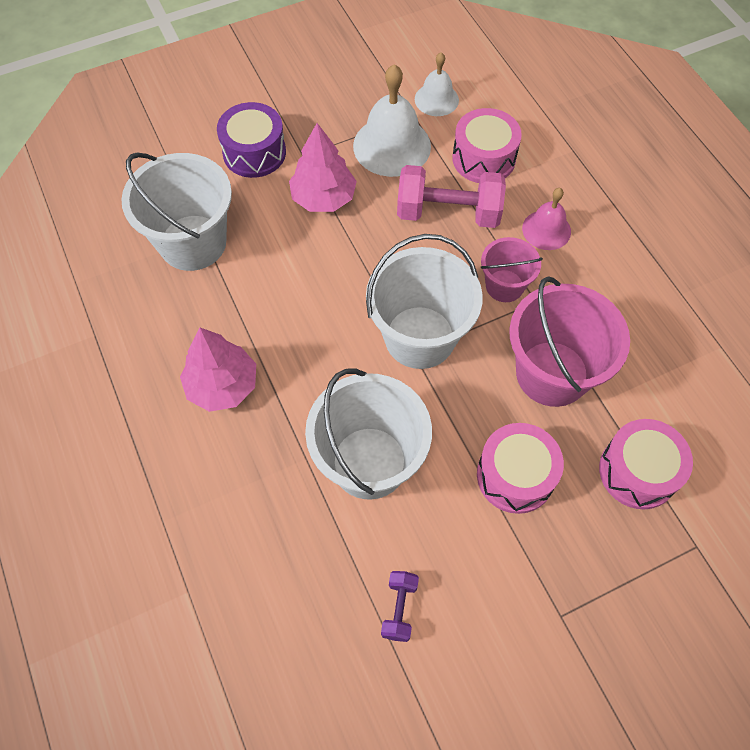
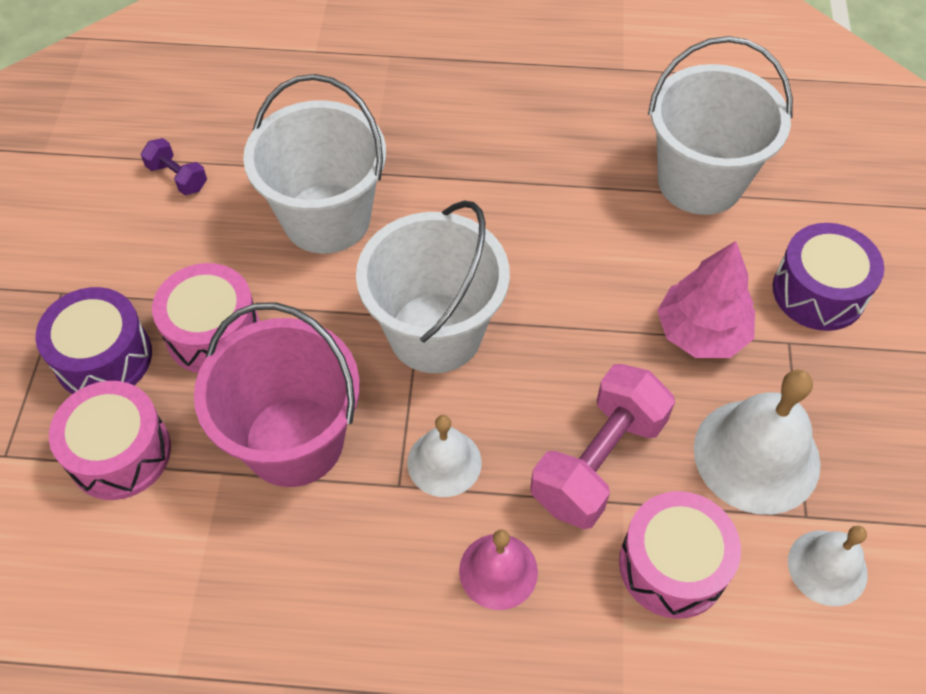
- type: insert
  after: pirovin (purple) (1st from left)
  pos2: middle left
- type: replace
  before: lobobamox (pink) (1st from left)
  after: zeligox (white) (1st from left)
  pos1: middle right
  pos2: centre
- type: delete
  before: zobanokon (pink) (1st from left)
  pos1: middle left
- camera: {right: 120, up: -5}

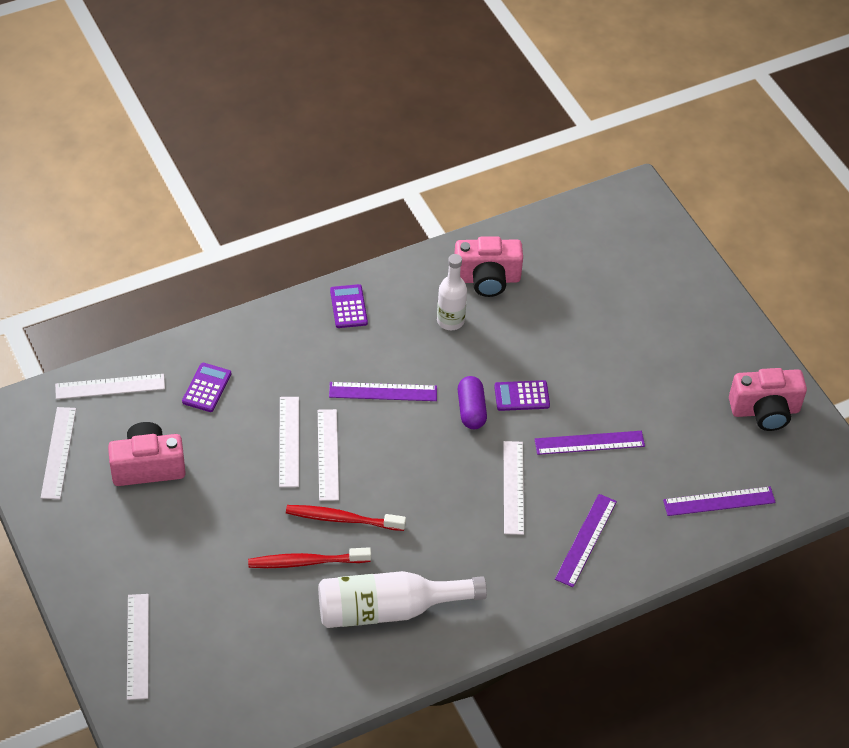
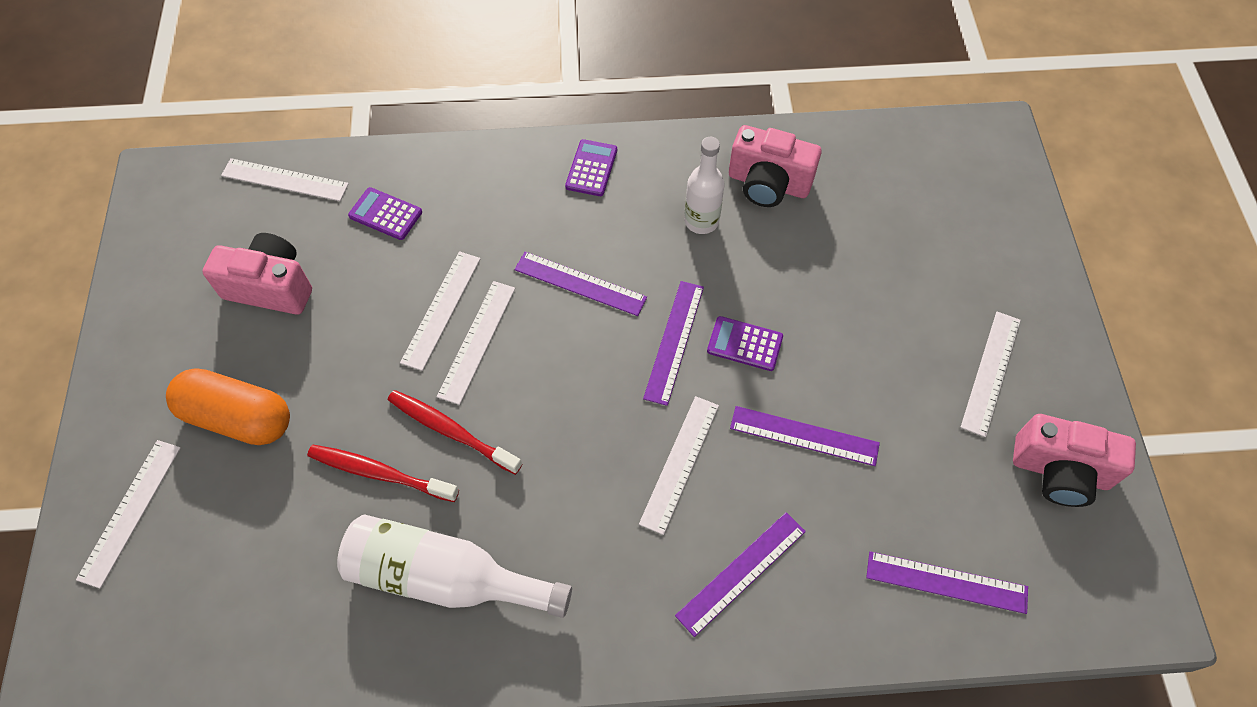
- type: insert
  after: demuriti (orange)
  pos2: middle left
- type: rotate
  before: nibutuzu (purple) (1st from left)
  pos1: middle left
  pos2: top left
  turn: -105
- type: replace
  before: demuriti (purple)
  after: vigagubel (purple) (2nd from left)
  pos1: centre
  pos2: centre
- type: move
  before: vigagubel (white) (1st from left in the first image)
  after: vigagubel (white) (6th from left)
  pos1: middle left
  pos2: middle right
- camera: {right: 25, up: 10}

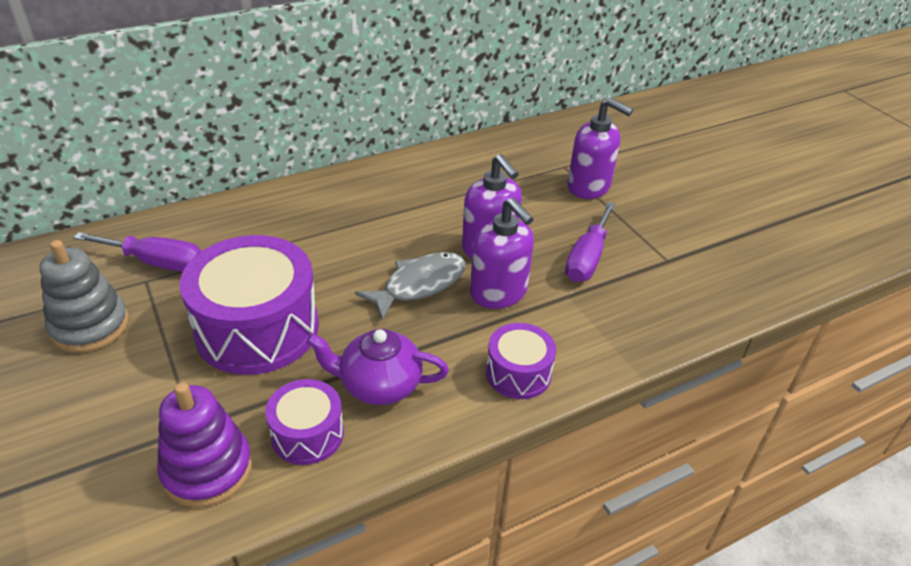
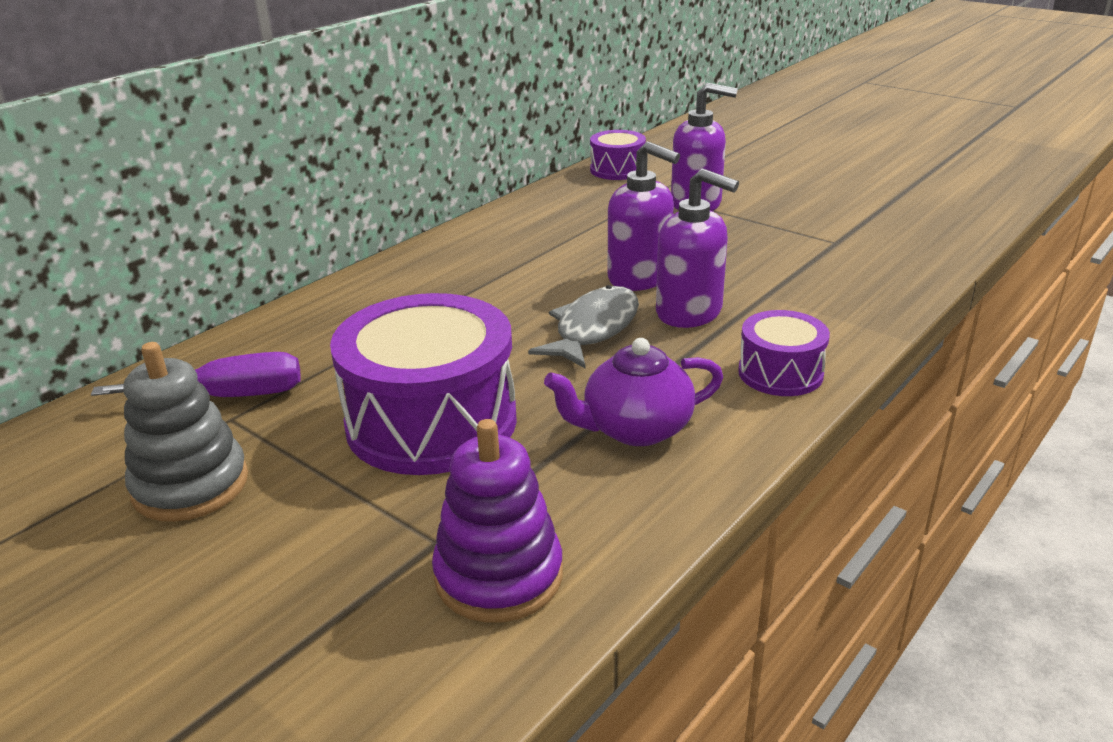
- type: move
  before: pirovin (purple) (2nd from left)
  pos1: bottom centre
  pos2: top centre
- type: delete
  before: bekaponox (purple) (2nd from left)
  pos1: centre
- camera: {right: -20, up: -10}

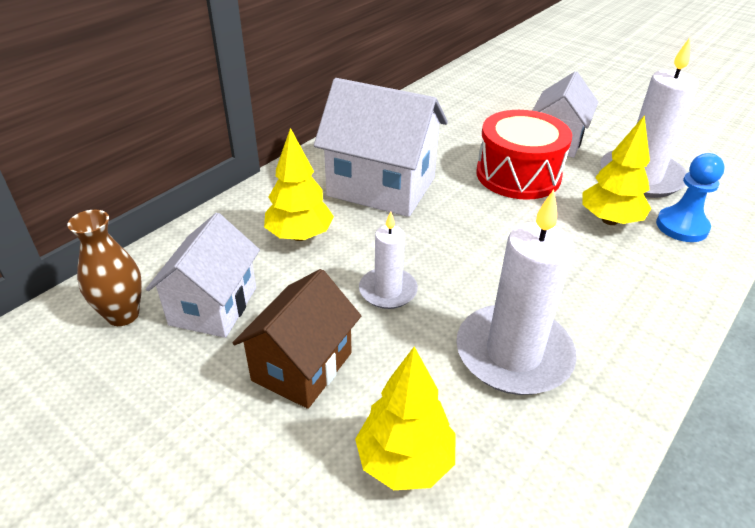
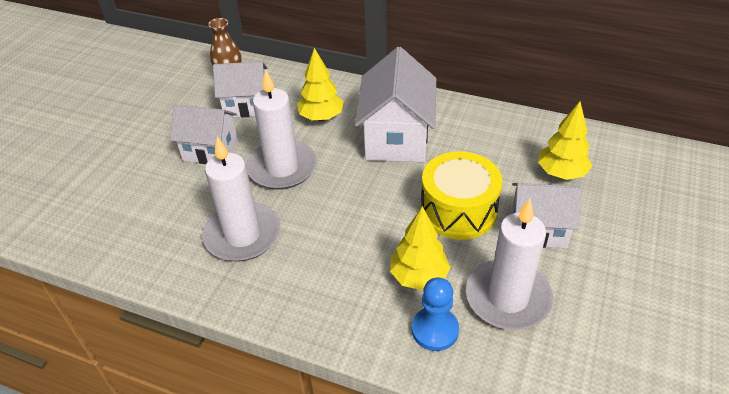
- type: recolor
  before: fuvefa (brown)
  after: fuvefa (white) (1st from left)
  pos1: centre
  pos2: middle left
- type: resize
  before: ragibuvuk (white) (1st from left in the first image)
  pos1: centre
  pos2: top centre
  scale: 1.8
- type: recolor
  before: pirovin (red)
  after: pirovin (yellow)
  pos1: top right
  pos2: centre
- type: move
  before: zobanokon (yellow) (2nd from left in the first image)
  after: zobanokon (yellow) (3rd from left)
  pos1: bottom centre
  pos2: middle right
- camera: {right: 75, up: 5}

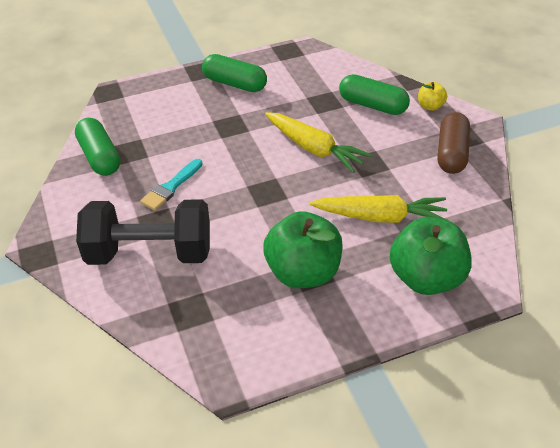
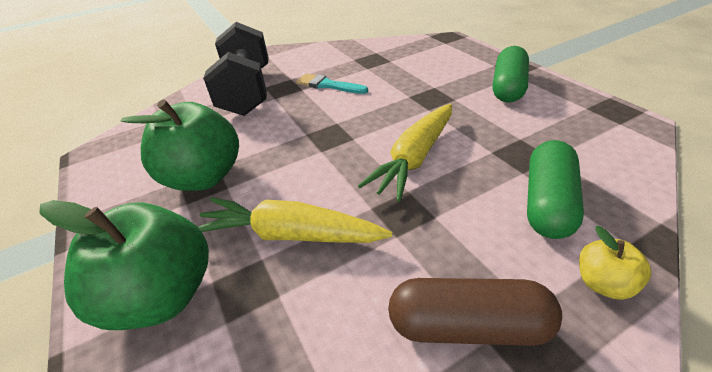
- type: rotate
  before: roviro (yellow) (2nd from left in the first image)
  pos1: middle right
  pos2: centre
  turn: 105
- type: delete
  before: demuriti (green) (1st from left)
  pos1: top left
- camera: {right: 85, up: -5}

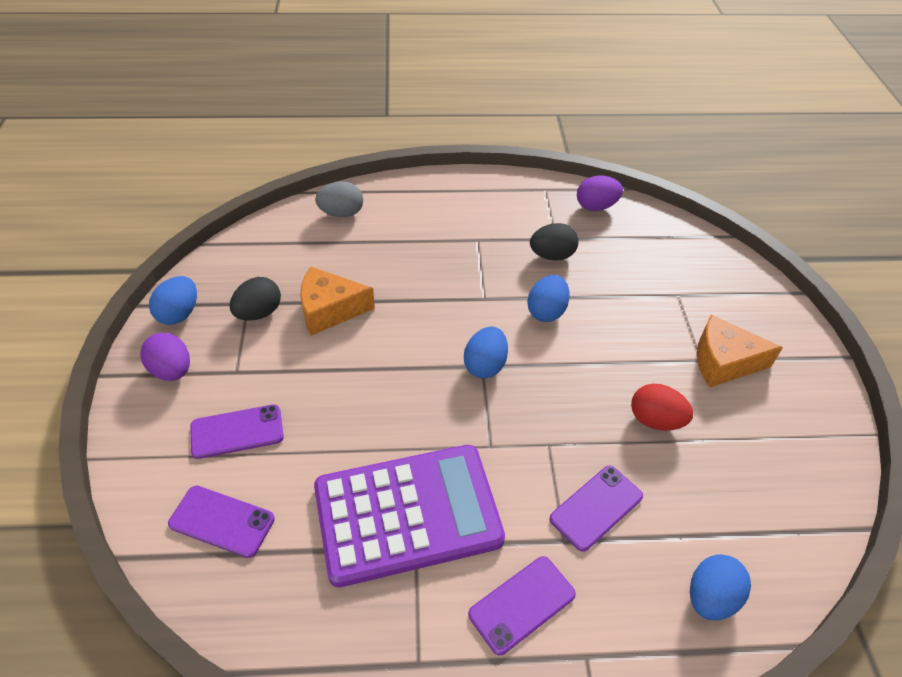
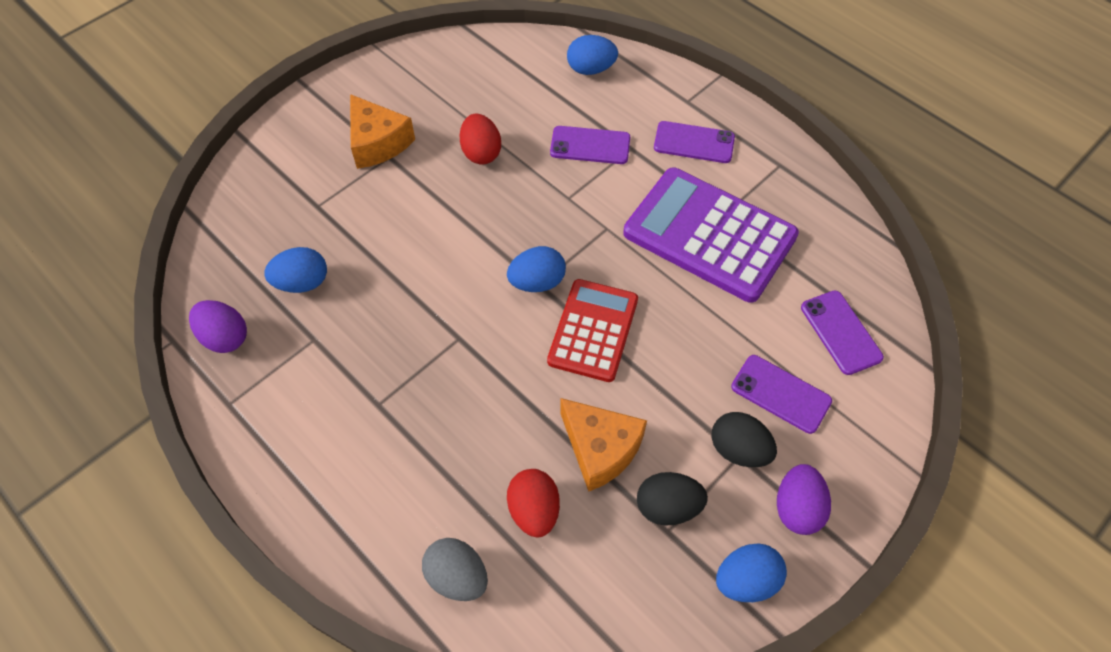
- type: move
  before: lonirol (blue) (3rd from left in the first image)
  after: lonirol (blue) (1st from left)
  pos1: centre
  pos2: middle left
- type: insert
  after: lonirol (red) (2nd from left)
  pos2: bottom centre
- type: insert
  after: nibutuzu (red)
  pos2: centre
- type: move
  before: lonirol (black) (2nd from left)
  pos1: centre
  pos2: bottom right
- camera: {right: -130, up: 10}

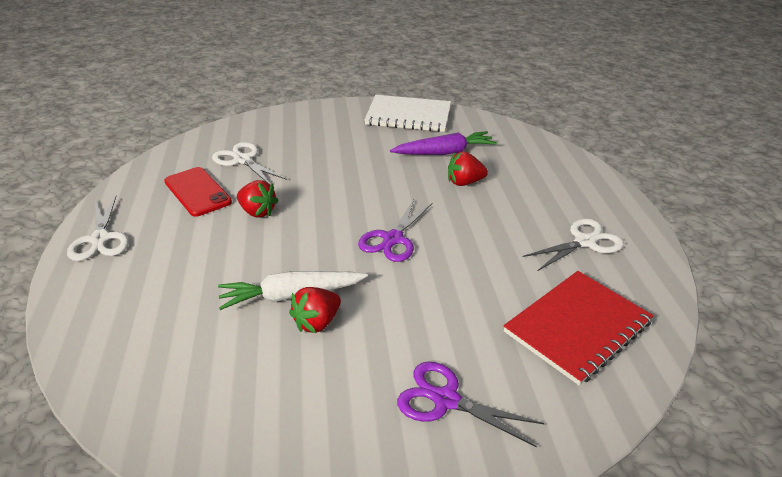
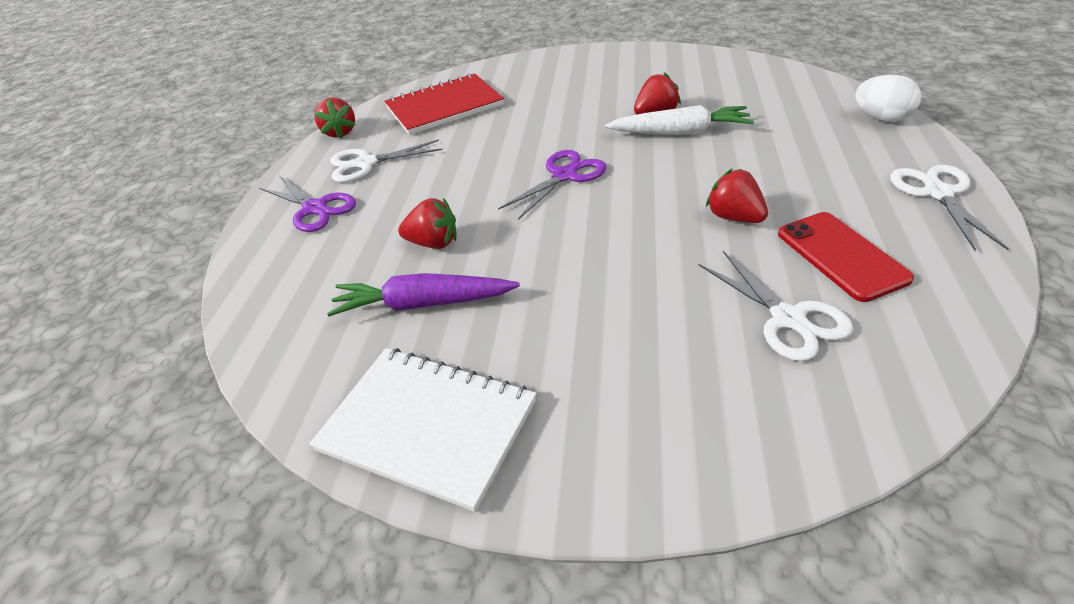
- type: move
  before: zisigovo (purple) (2nd from left in the first image)
  after: zisigovo (purple) (1st from left)
  pos1: bottom centre
  pos2: middle left
- type: insert
  after: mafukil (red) (1st from left)
  pos2: top left
- type: insert
  after: lonirol (white)
  pos2: top right
- camera: {right: -160, up: 5}

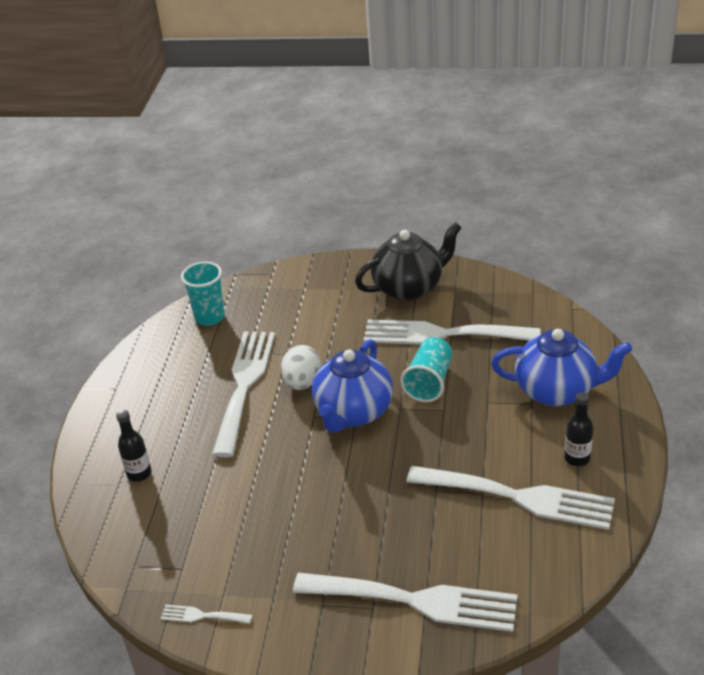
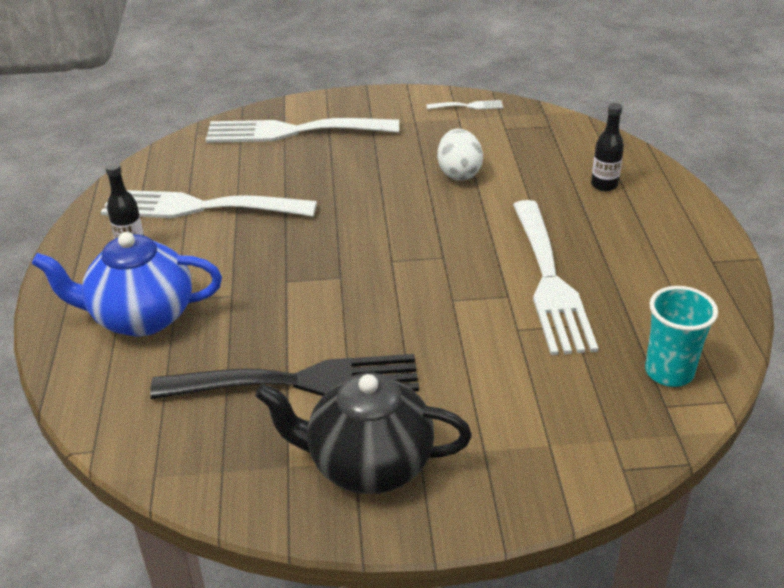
- type: recolor
  before: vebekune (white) (4th from left)
  after: vebekune (black)
  pos1: centre
  pos2: centre
- type: rotate
  before: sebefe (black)
  pos1: centre
  pos2: bottom centre
  turn: 45
- type: move
  before: lonirol (white)
  pos1: centre
  pos2: top centre
- type: delete
  before: sebefe (blue) (1st from left)
  pos1: centre
- type: delete
  before: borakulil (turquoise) (2nd from left)
  pos1: centre
- camera: {right: 165, up: 0}

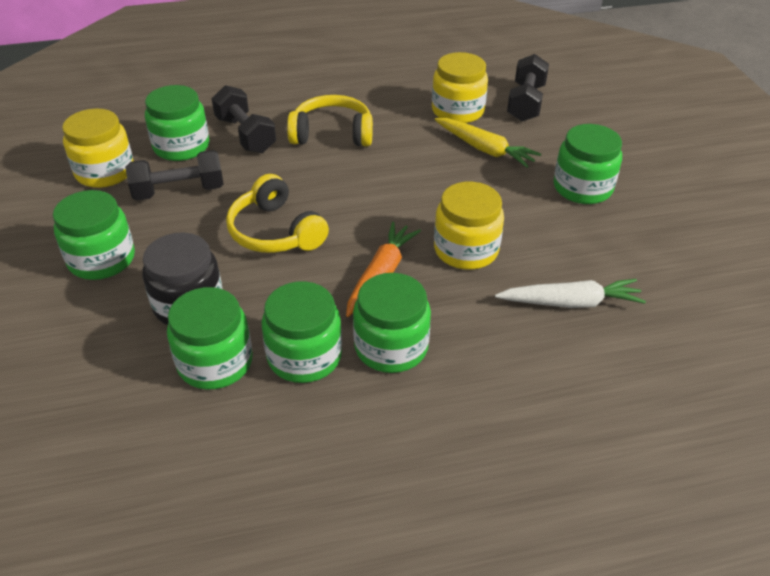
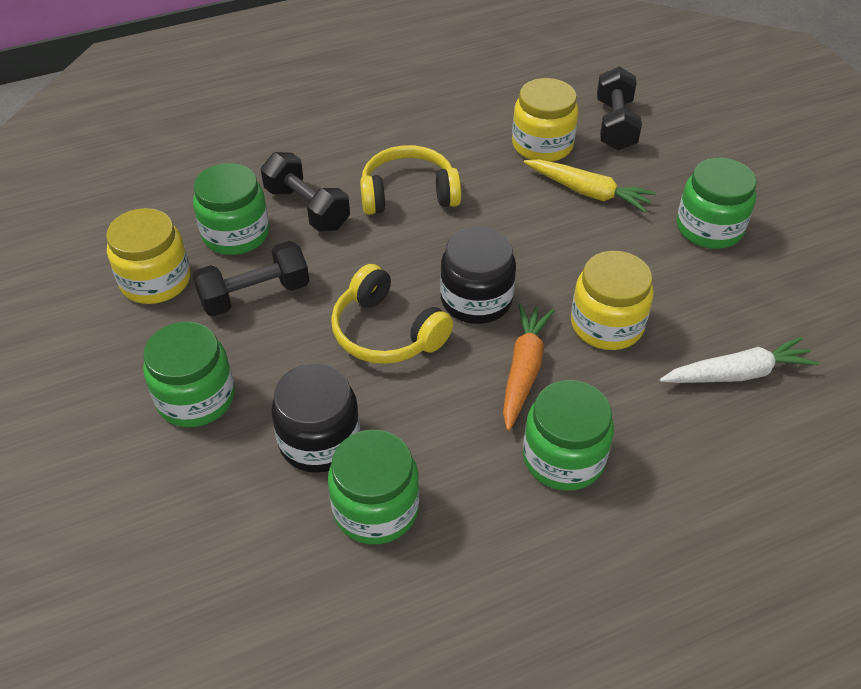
- type: insert
  after: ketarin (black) (2nd from left)
  pos2: centre
- type: delete
  before: ketarin (green) (4th from left)
  pos1: centre
- camera: {right: -10, up: 5}

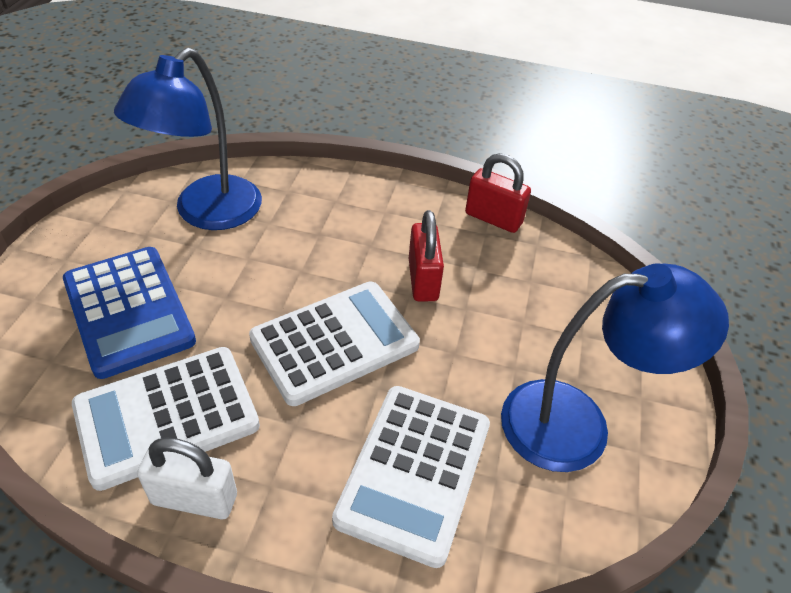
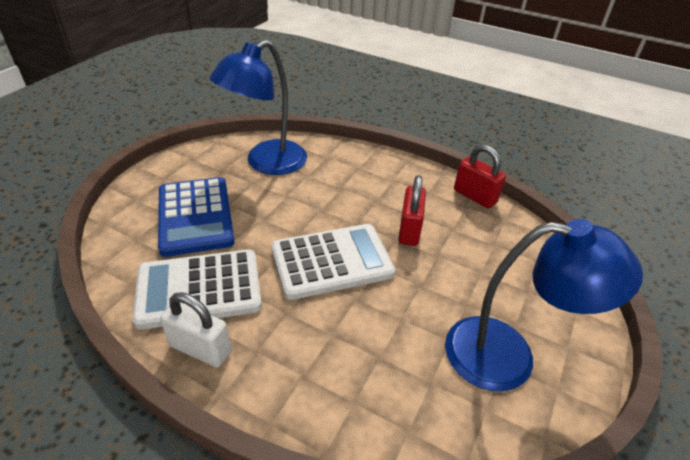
- type: delete
  before: nibutuzu (white) (3rd from left)
  pos1: bottom centre
- camera: {right: 15, up: -5}

